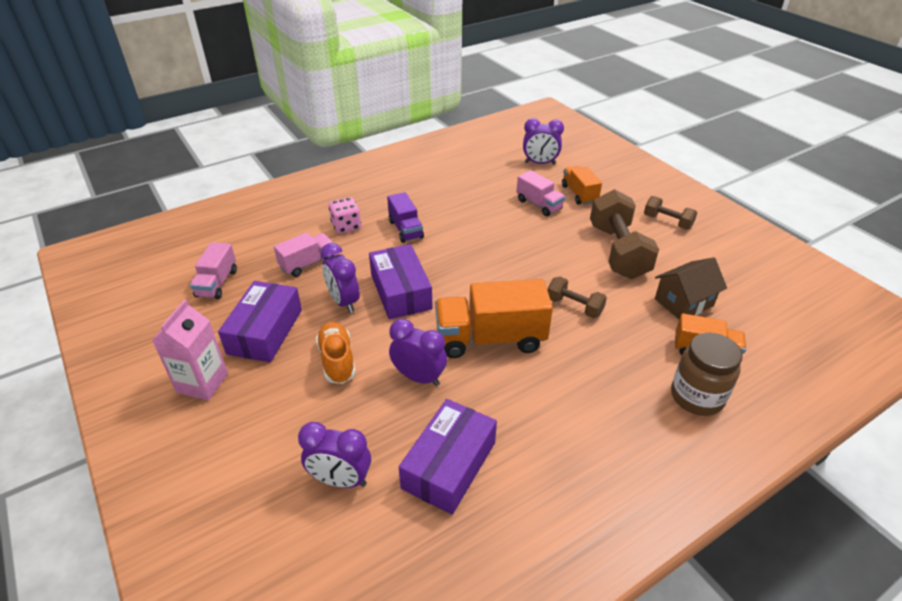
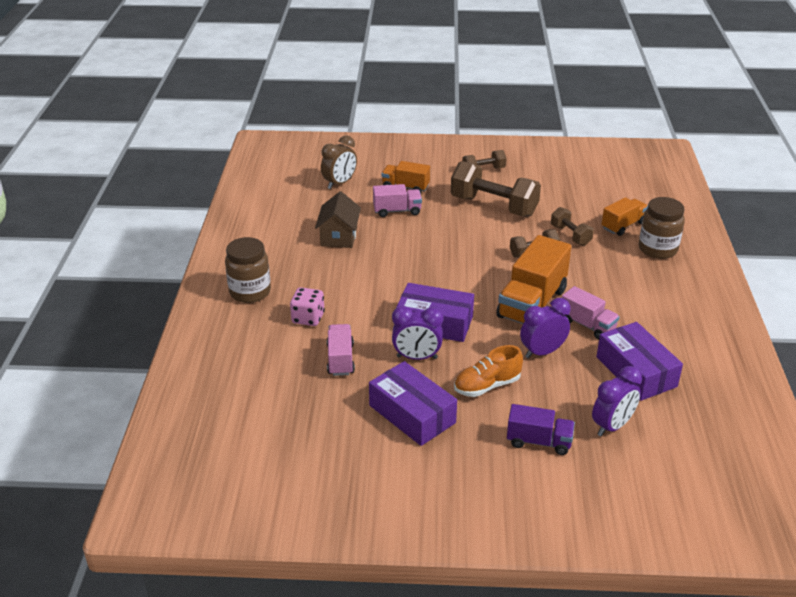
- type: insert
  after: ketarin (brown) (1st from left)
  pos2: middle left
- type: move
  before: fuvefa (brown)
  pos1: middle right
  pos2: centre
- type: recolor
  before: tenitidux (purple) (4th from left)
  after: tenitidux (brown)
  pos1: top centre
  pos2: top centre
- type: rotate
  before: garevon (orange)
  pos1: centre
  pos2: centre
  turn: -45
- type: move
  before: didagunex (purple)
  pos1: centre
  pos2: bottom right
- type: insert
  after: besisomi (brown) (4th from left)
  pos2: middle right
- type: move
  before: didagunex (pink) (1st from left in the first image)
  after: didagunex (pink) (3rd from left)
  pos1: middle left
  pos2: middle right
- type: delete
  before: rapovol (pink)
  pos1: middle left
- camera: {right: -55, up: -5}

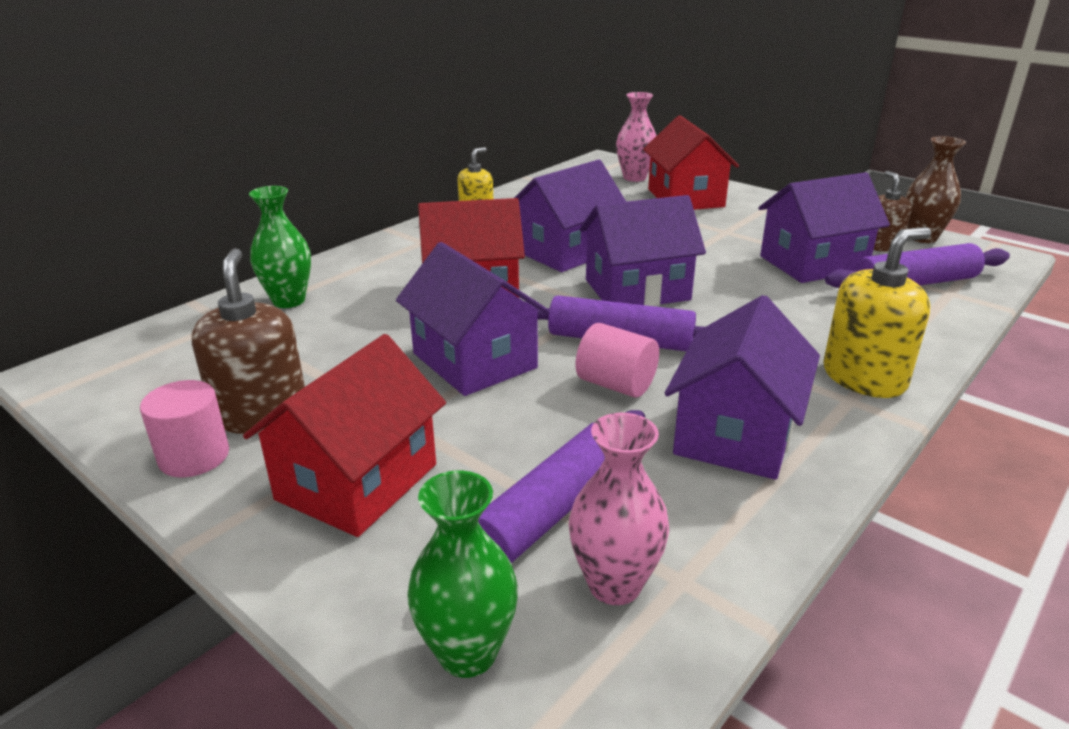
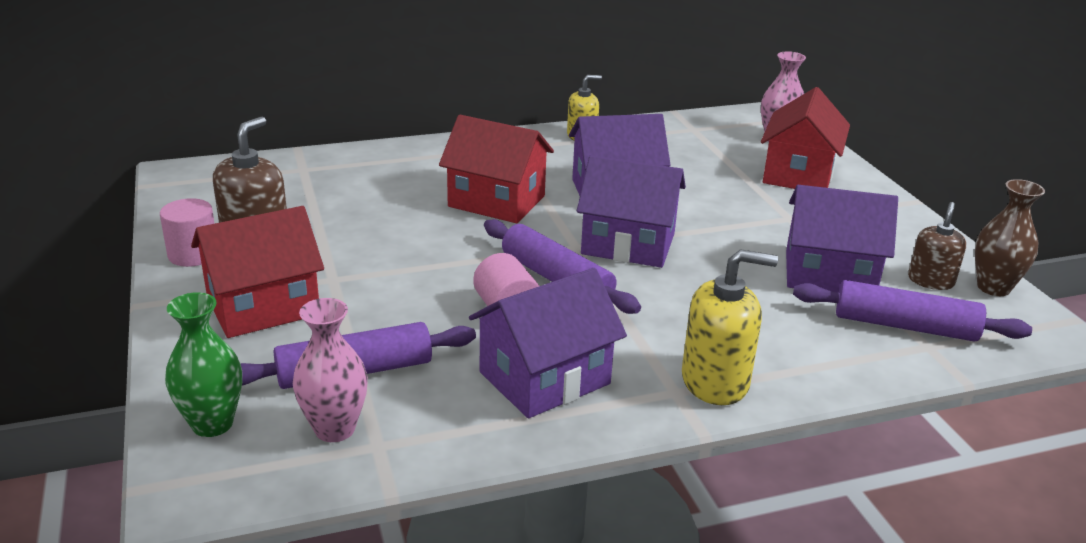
- type: delete
  before: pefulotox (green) (1st from left)
  pos1: middle left
- type: delete
  before: fuvefa (purple) (1st from left)
  pos1: centre
- camera: {right: 30, up: 0}

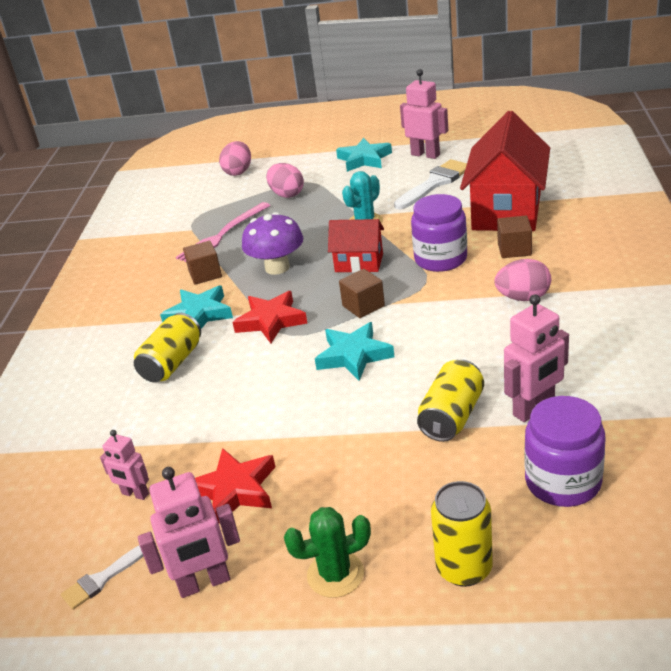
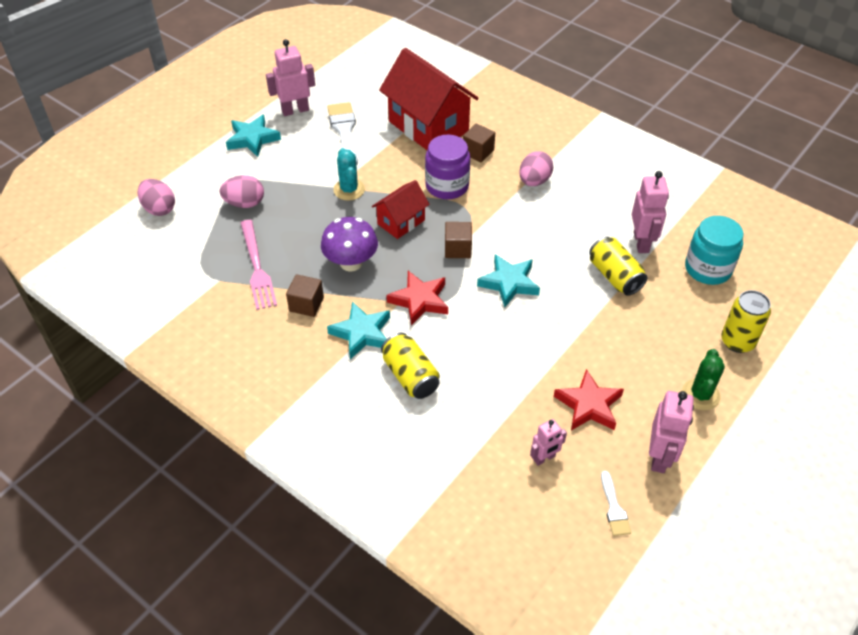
- type: recolor
  before: ketarin (purple) (2nd from left)
  after: ketarin (turquoise)
  pos1: bottom right
  pos2: middle right
- camera: {right: -60, up: 15}

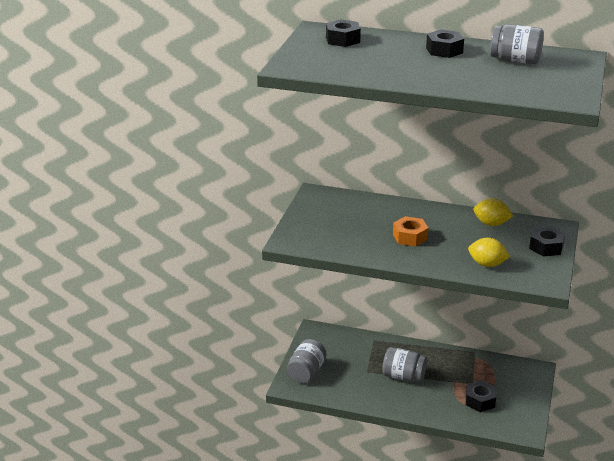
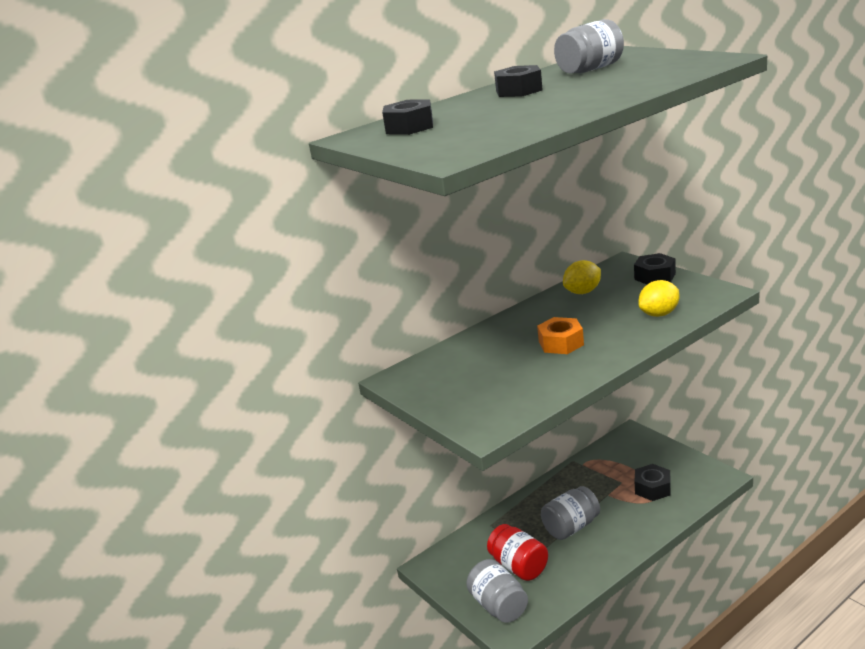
- type: insert
  after: ketarin (red)
  pos2: bottom centre
- camera: {right: -50, up: -5}

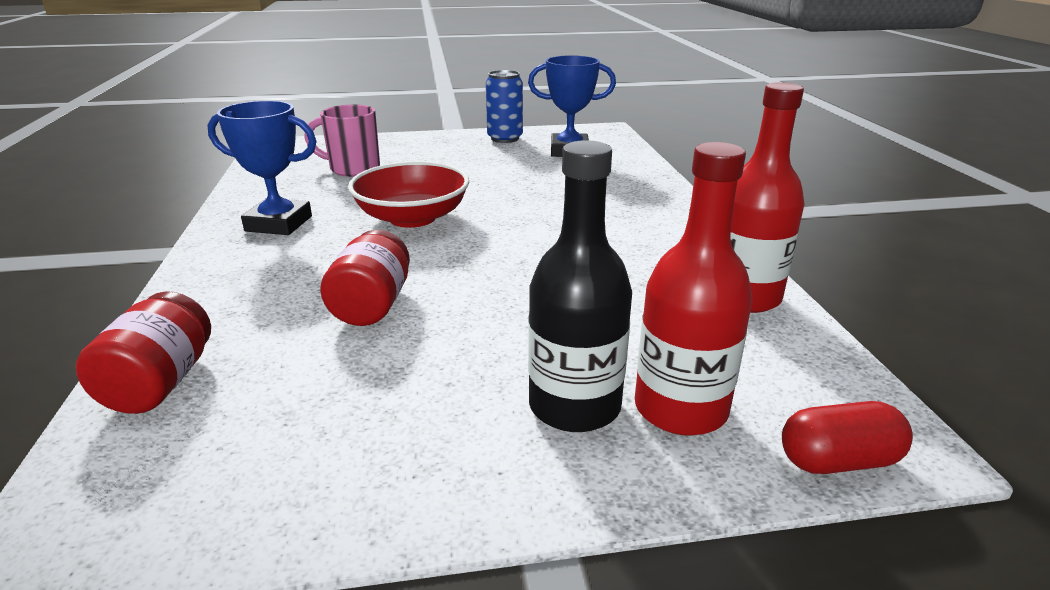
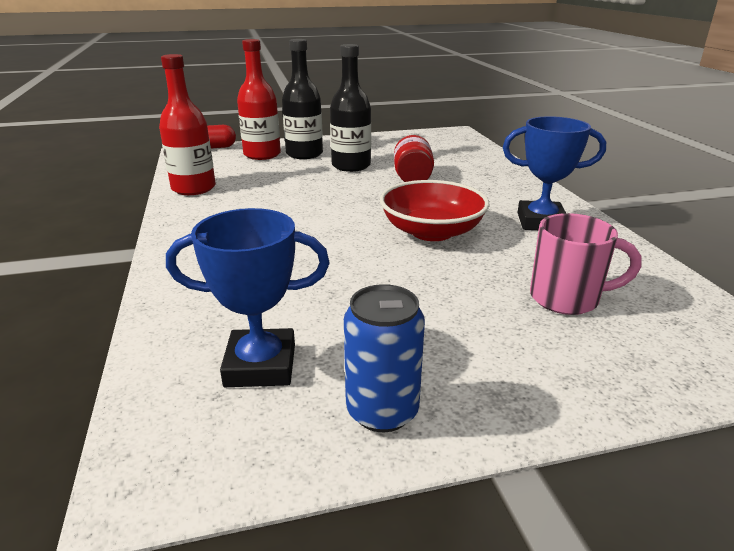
- type: insert
  after: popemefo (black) (2nd from left)
  pos2: top centre
- type: delete
  before: ketarin (red) (1st from left)
  pos1: middle left
- camera: {right: 175, up: 0}

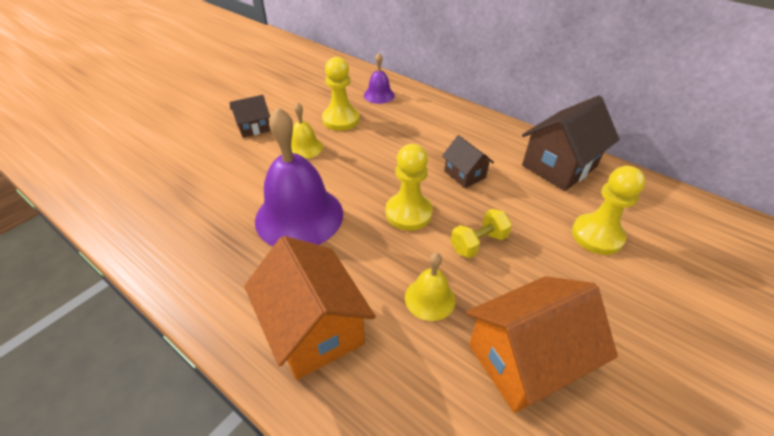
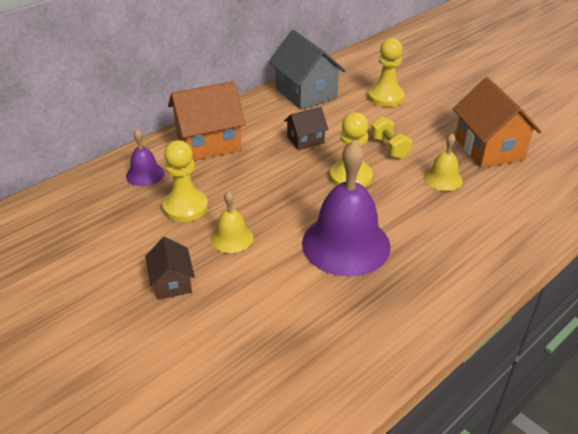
- type: move
  before: fuvefa (orange) (1st from left)
  pos1: bottom centre
  pos2: top centre
- type: recolor
  before: fuvefa (brown) (3rd from left)
  after: fuvefa (grey)
  pos1: top right
  pos2: top centre
- camera: {right: -80, up: -5}

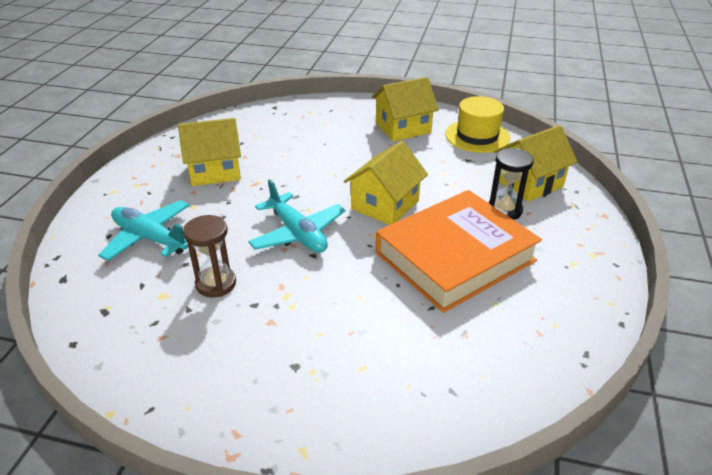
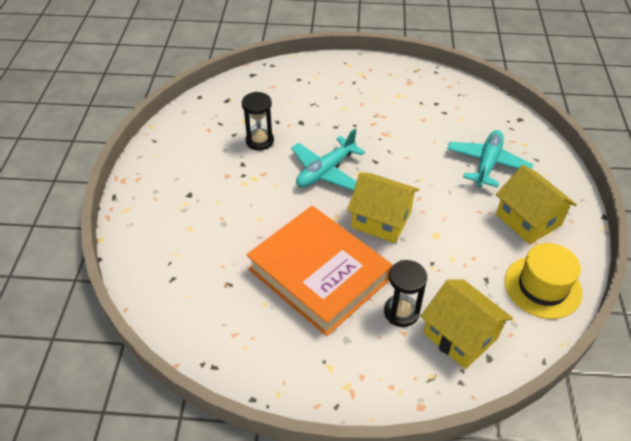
- type: recolor
  before: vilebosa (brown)
  after: vilebosa (black) (1st from left)
  pos1: middle left
  pos2: top centre
- type: move
  before: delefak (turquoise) (1st from left in the first image)
  after: delefak (turquoise) (2nd from left)
  pos1: middle left
  pos2: middle right
- type: delete
  before: fuvefa (yellow) (1st from left)
  pos1: top left
- camera: {right: 80, up: 10}

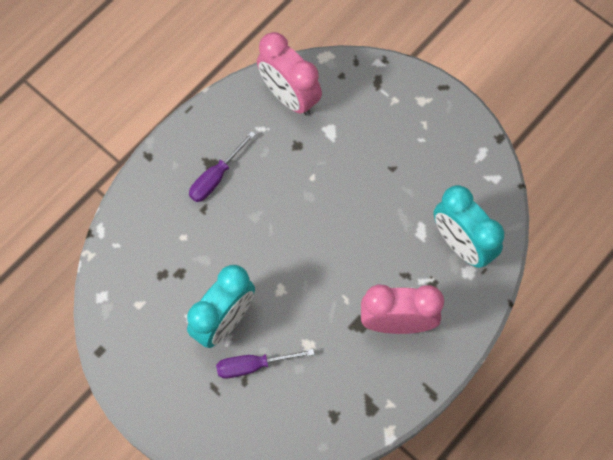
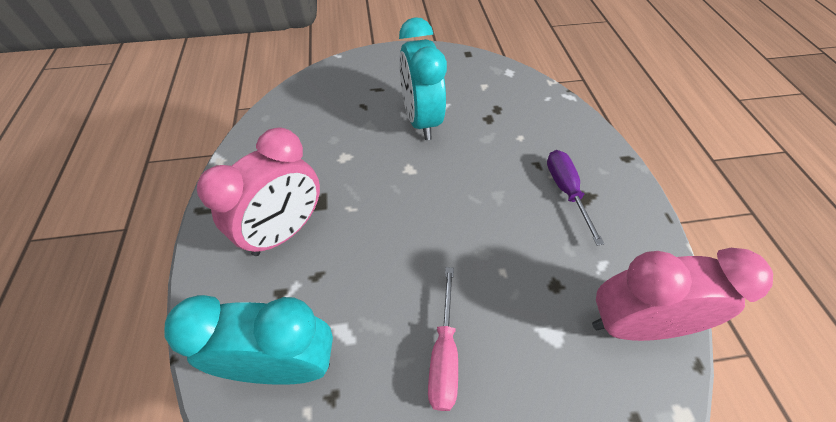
- type: insert
  after: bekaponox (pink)
  pos2: bottom centre
- type: delete
  before: bekaponox (purple) (2nd from left)
  pos1: bottom centre
- camera: {right: 130, up: -15}

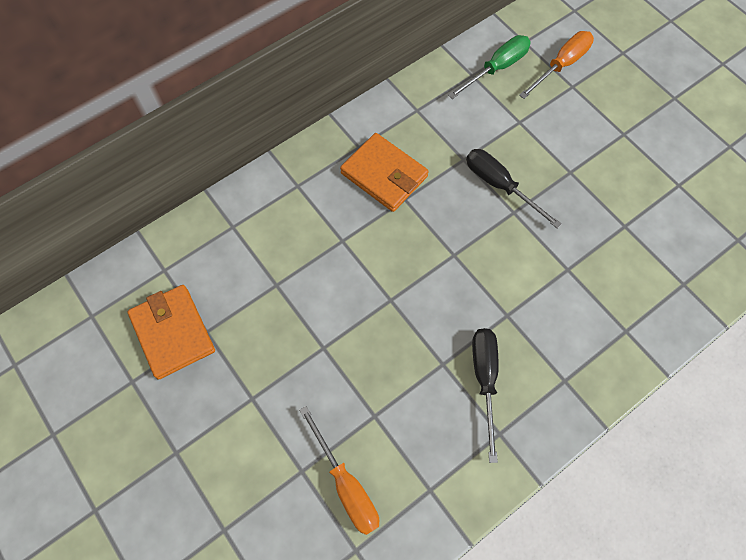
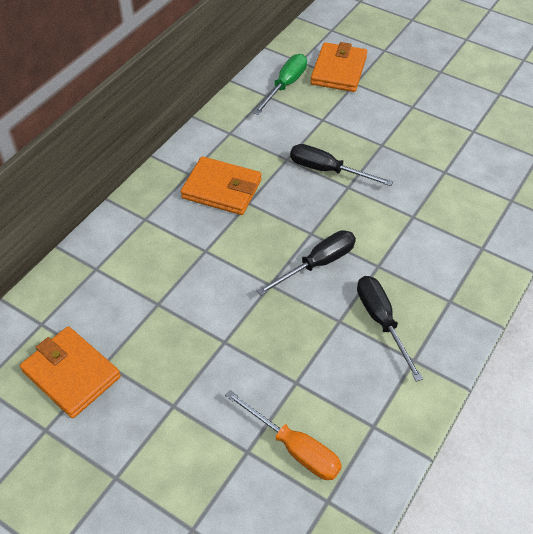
- type: insert
  after: bekaponox (black) (1st from left)
  pos2: centre
- type: replace
  before: bekaponox (orange) (2nd from left)
  after: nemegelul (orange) (3rd from left)
  pos1: top right
  pos2: top centre
- camera: {right: -20, up: -15}

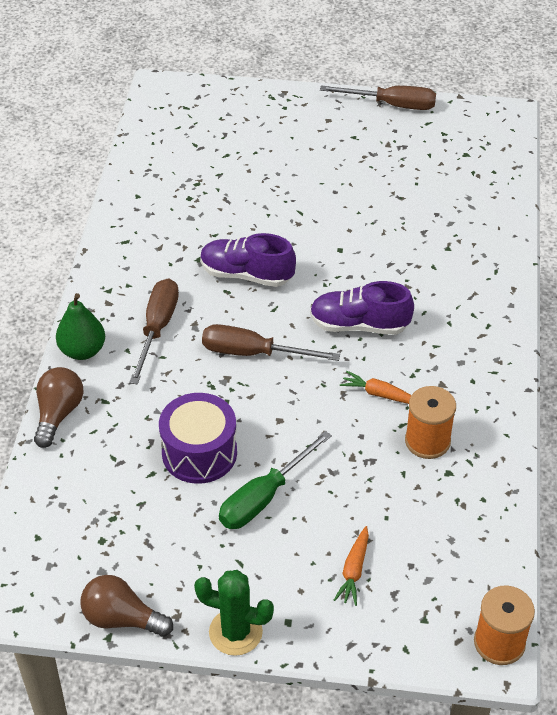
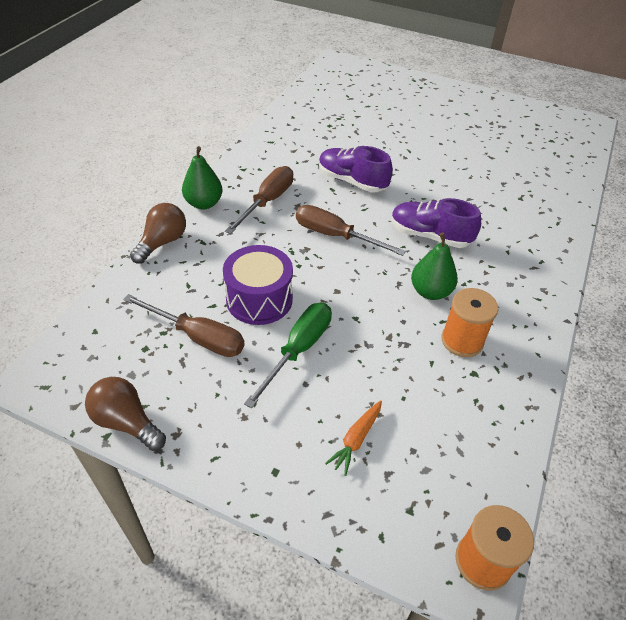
- type: move
  before: bekaponox (brown) (3rd from left in the first image)
  after: bekaponox (brown) (1st from left)
  pos1: top right
  pos2: middle left
- type: rotate
  before: bekaponox (green)
  pos1: bottom centre
  pos2: centre
  turn: 150
- type: replace
  before: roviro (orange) (2nd from left)
  after: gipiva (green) (2nd from left)
  pos1: middle right
  pos2: middle right
- type: delete
  before: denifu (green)
  pos1: bottom centre
- camera: {right: 15, up: 0}

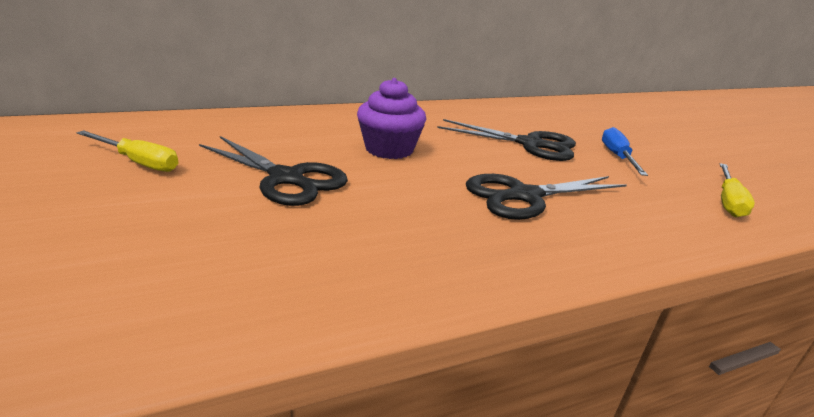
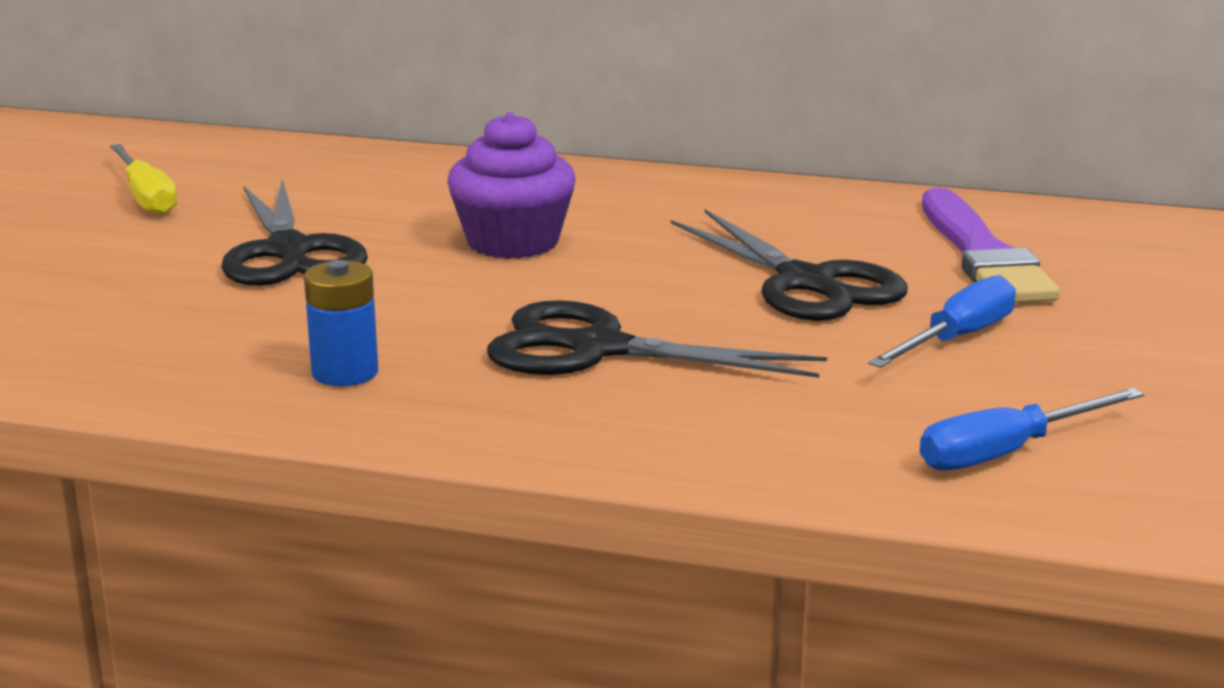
- type: insert
  after: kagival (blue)
  pos2: middle left
- type: recolor
  before: bekaponox (yellow) (2nd from left)
  after: bekaponox (blue) (2nd from left)
  pos1: middle right
  pos2: middle right
- type: insert
  after: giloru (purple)
  pos2: middle right
- camera: {right: 40, up: -5}

